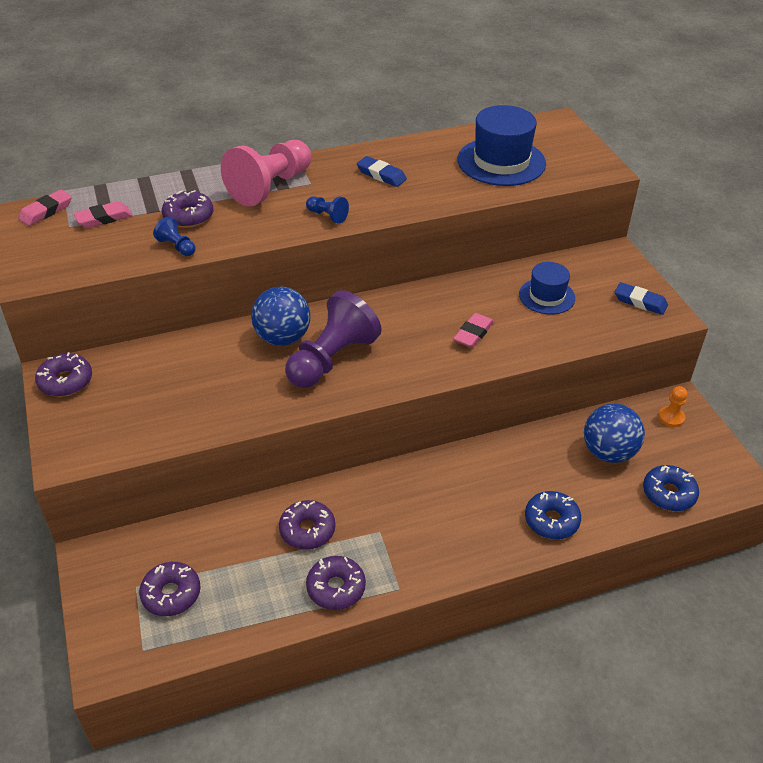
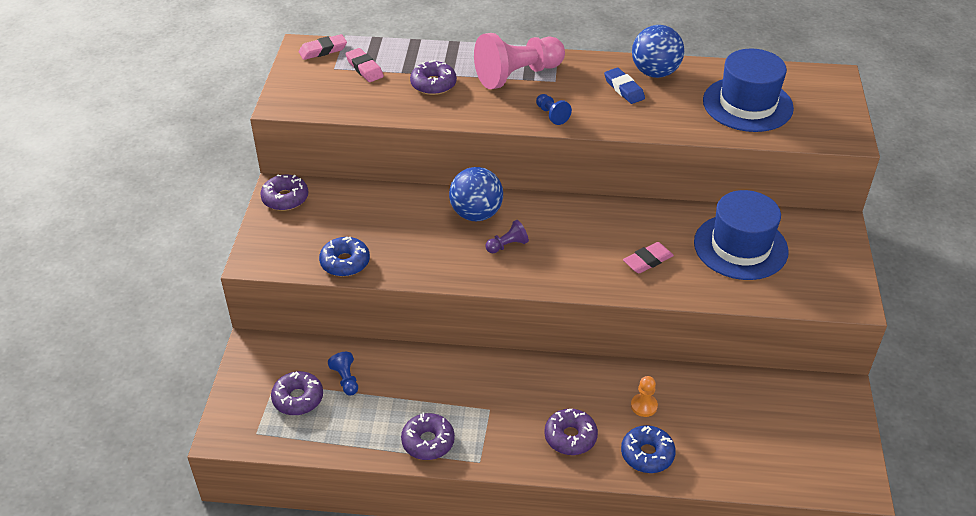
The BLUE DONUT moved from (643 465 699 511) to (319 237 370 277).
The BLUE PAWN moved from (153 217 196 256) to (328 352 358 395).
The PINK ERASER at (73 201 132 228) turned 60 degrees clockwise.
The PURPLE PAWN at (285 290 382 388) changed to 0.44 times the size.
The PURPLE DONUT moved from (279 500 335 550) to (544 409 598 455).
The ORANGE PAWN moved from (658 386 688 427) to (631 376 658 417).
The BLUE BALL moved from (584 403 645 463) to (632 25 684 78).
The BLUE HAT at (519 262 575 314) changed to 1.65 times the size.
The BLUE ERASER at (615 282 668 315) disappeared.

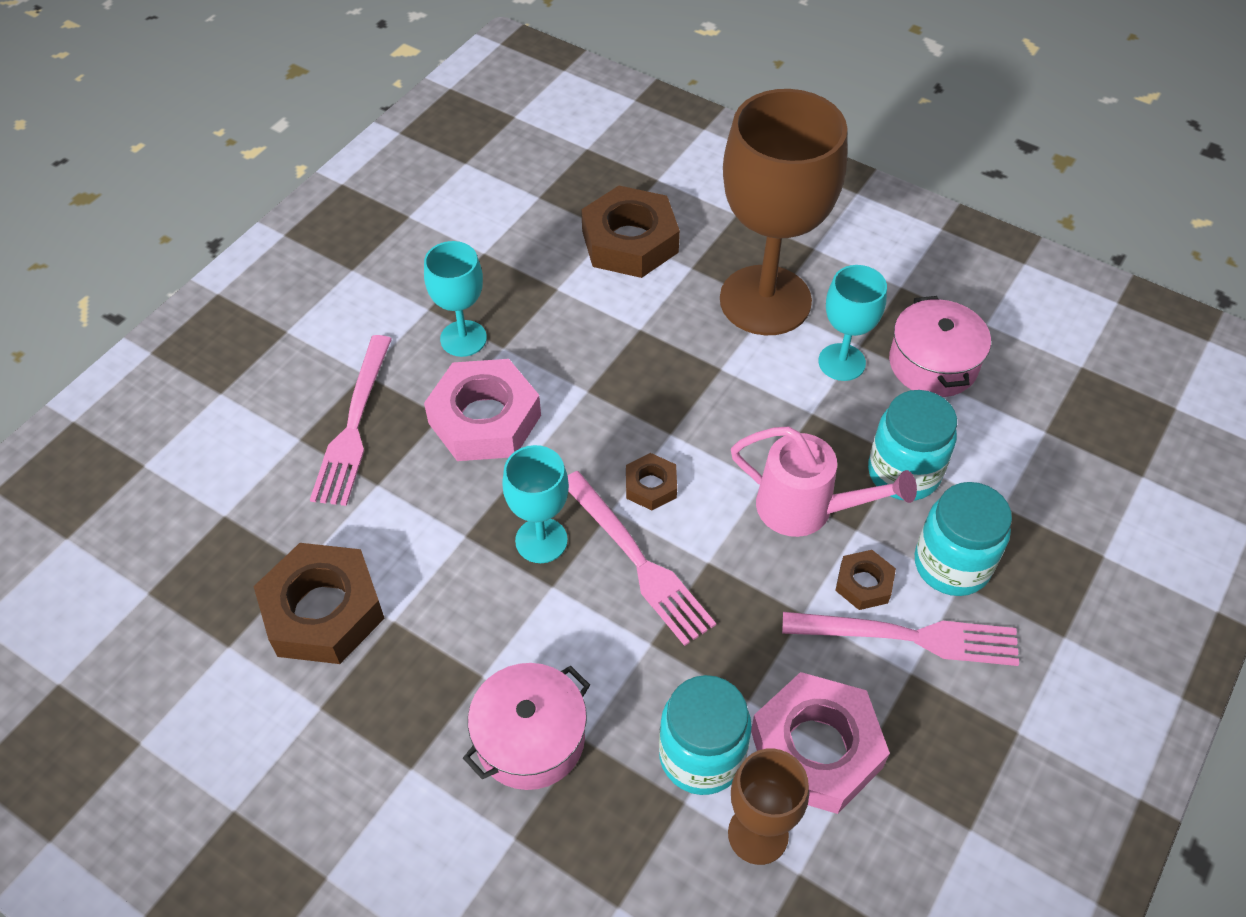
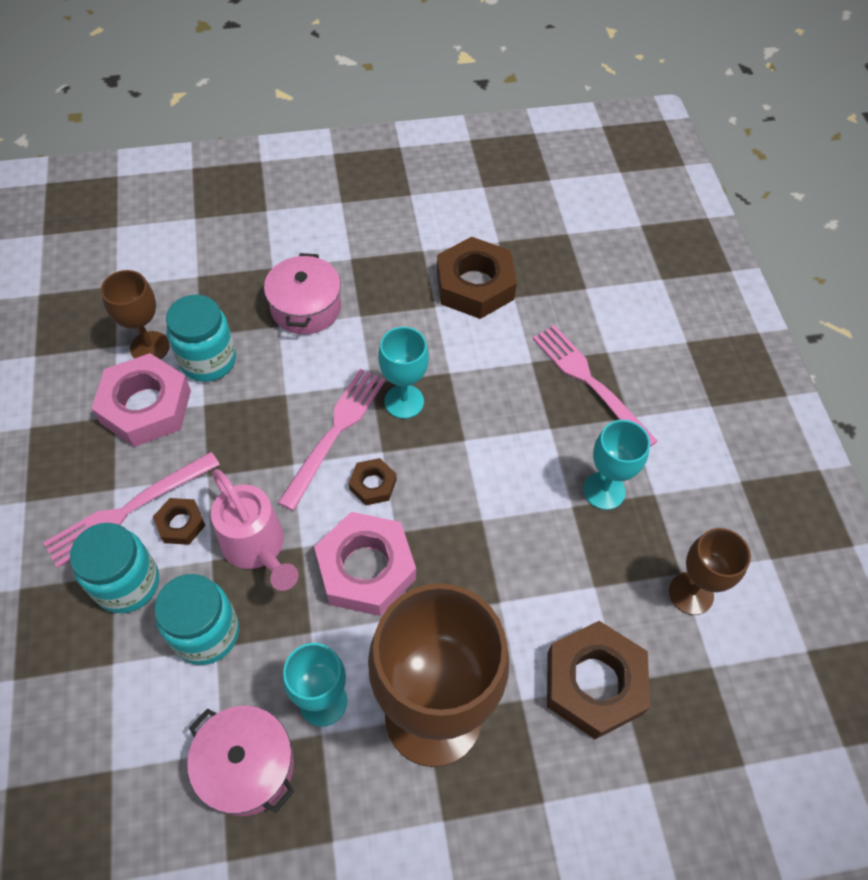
The PINK WATERING CAN at (731 427 917 537) turned 105 degrees counterclockwise.
The PINK FORK at (567 471 716 646) turned 105 degrees clockwise.
The PINK NUT moved from (424 359 541 461) to (314 512 416 616).
The BROWN GOBLET at (669 528 751 615) appeared.

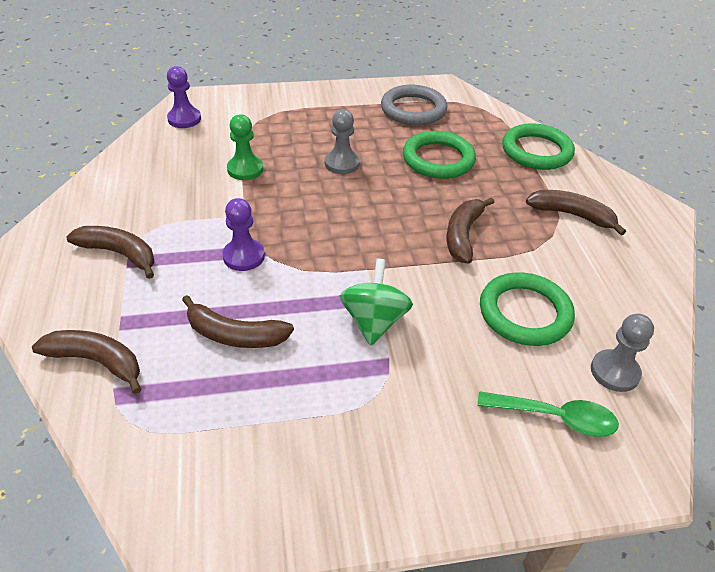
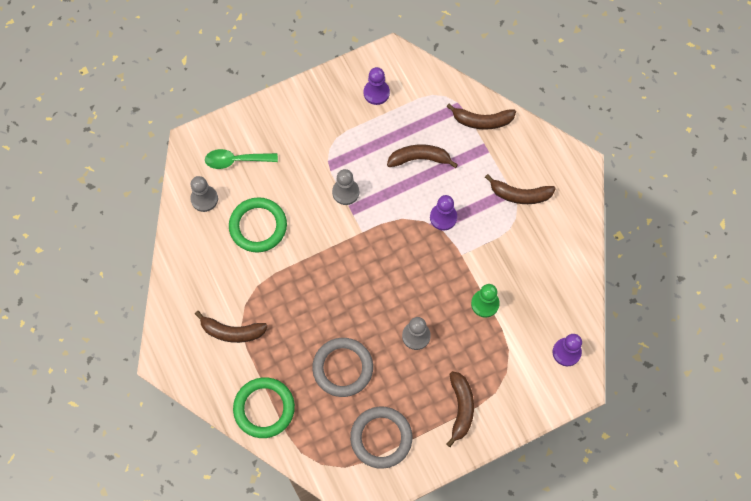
The GREEN RING at (403 131 476 179) became the GREY RING at (312 338 373 397).
The GREEN SPINNING TOP at (340 259 413 346) was replaced by the GREY PAWN at (332 169 359 205).
The PURPLE PAWN at (364 67 390 105) appeared.
The BROWN BANANA moved from (447 198 494 264) to (447 371 474 447).

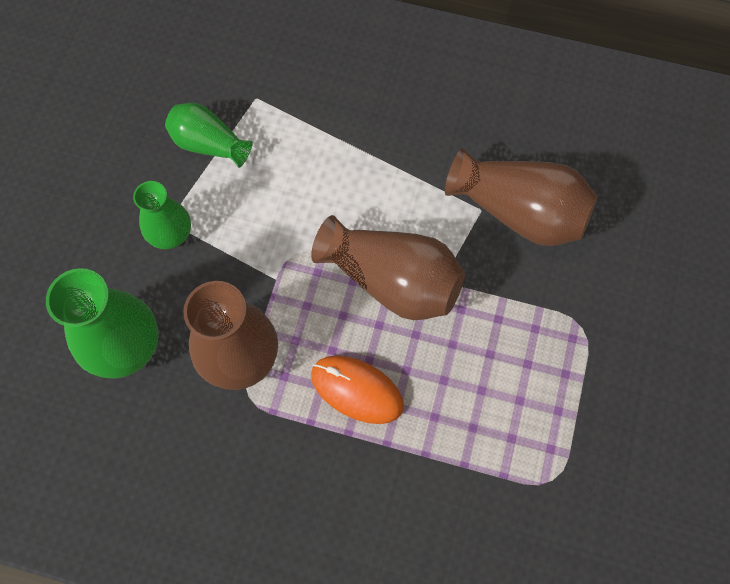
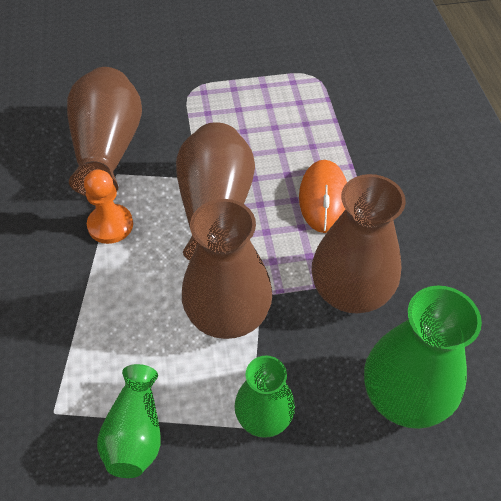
The ORANGE PAWN at (84 169 133 244) appeared.
The BROWN VASE at (182 199 273 339) appeared.

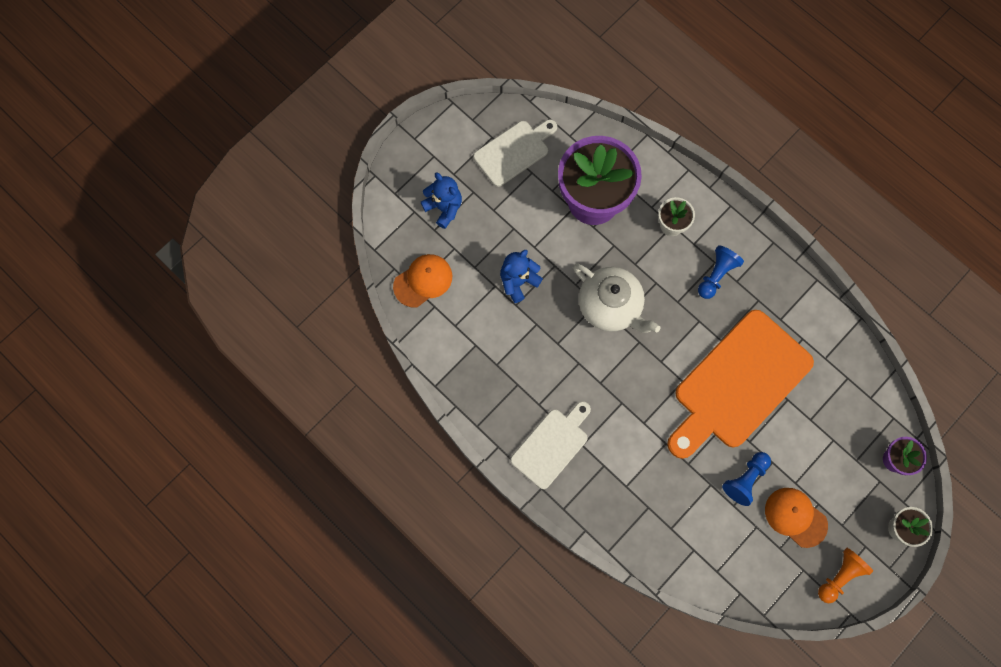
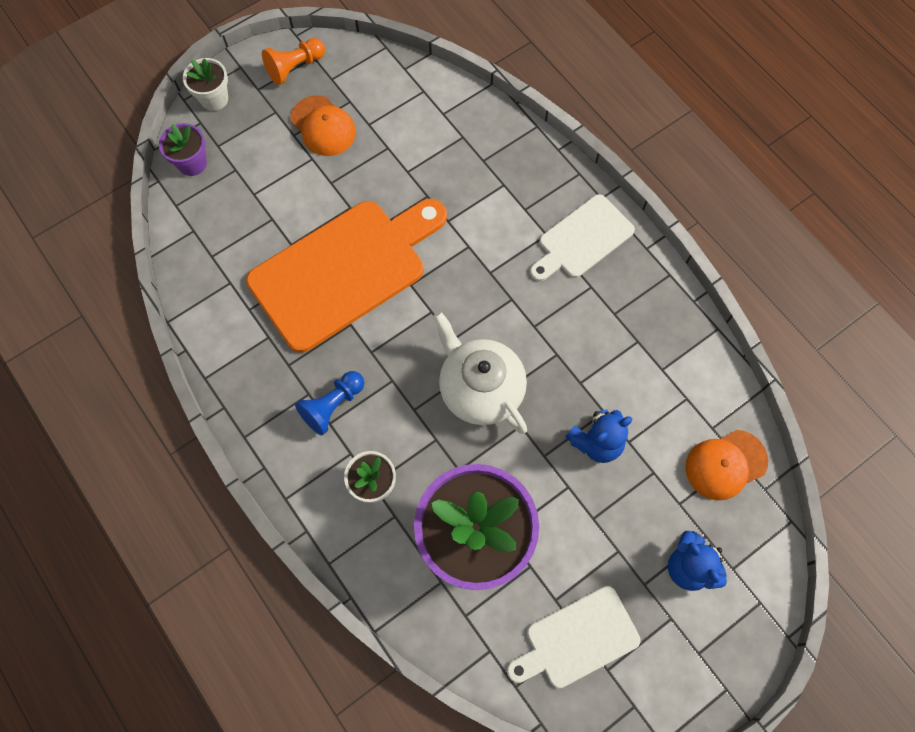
The BLUE PAWN at (722 452 771 506) disappeared.

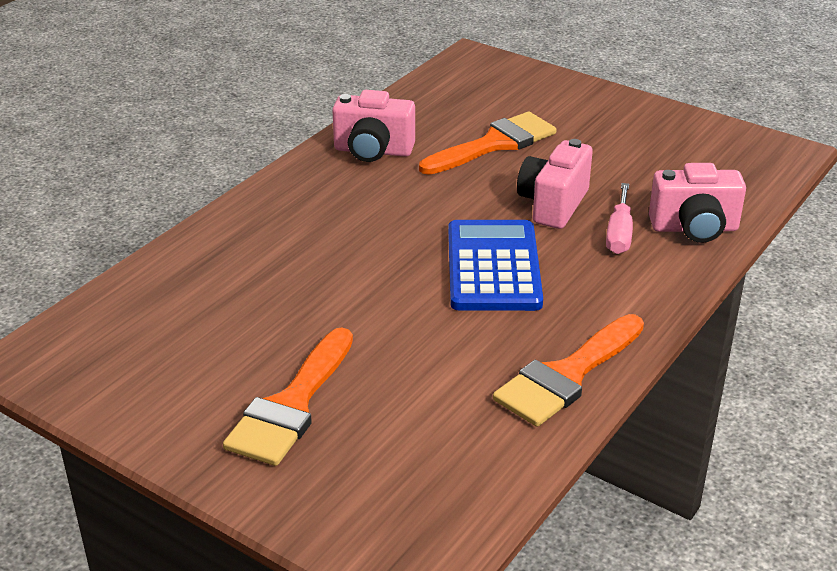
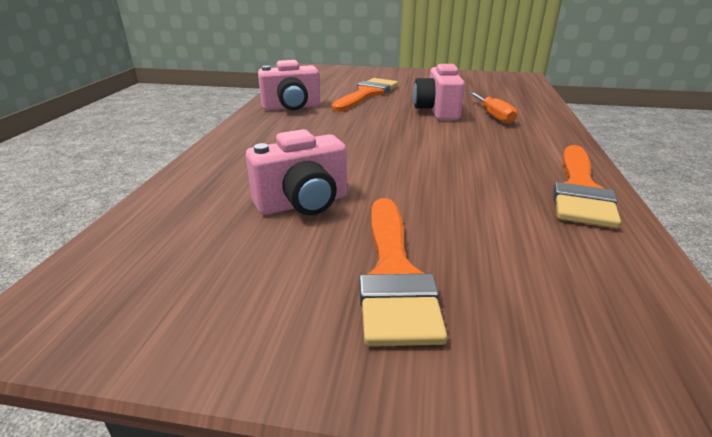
The PINK CAMERA moved from (649 163 746 243) to (246 129 347 215).
The PINK SCREWDRIVER at (606 183 633 254) became the ORANGE SCREWDRIVER at (469 92 517 124).
The BLUE CALCULATOR at (448 220 543 311) disappeared.

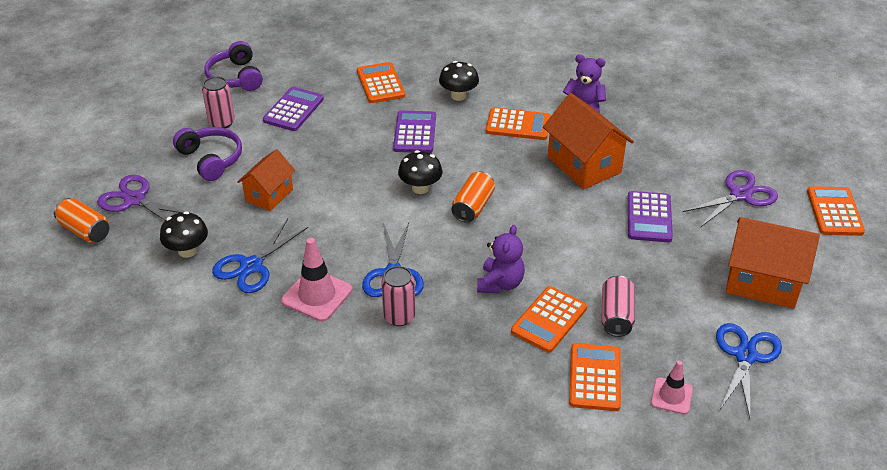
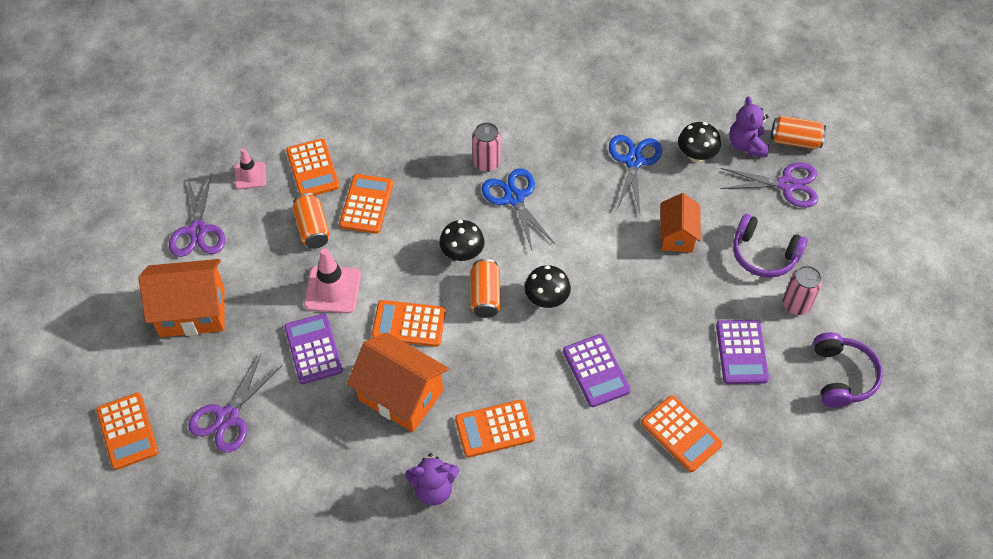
The BLUE SCISSORS at (716 323 782 418) became the PURPLE SCISSORS at (169 173 225 257).
The PINK CAN at (601 275 635 337) became the ORANGE CAN at (293 193 330 249).
The PINK TRAFFIC CONE moved from (281 238 352 322) to (304 248 361 314).
The ORANGE CALCULATOR at (372 300 446 347) appeared.
The BLACK MUSHROOM moved from (439 61 479 101) to (439 220 484 261).
The PURPLE TEDDY BEAR moved from (477 225 525 293) to (729 96 769 157).
The PURPLE HEADPHONES at (204 41 263 91) turned 45 degrees clockwise.

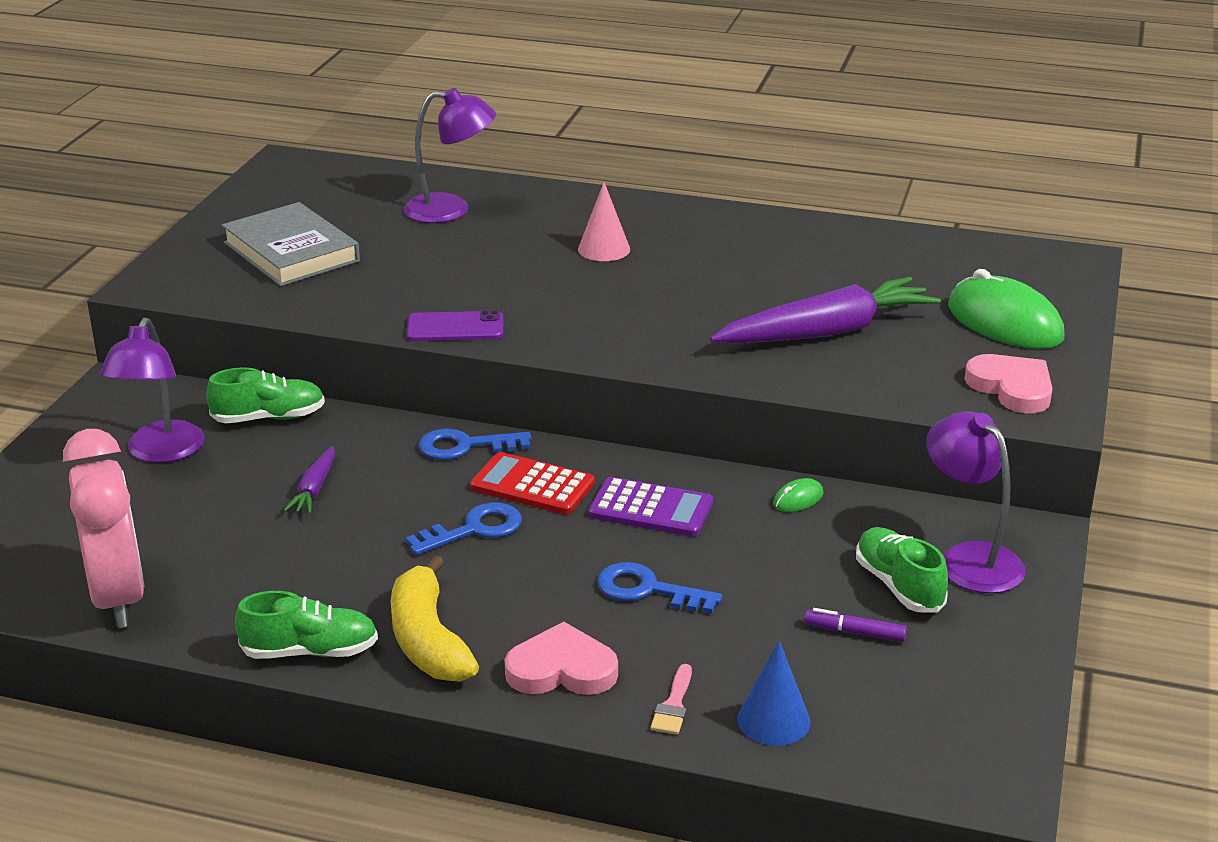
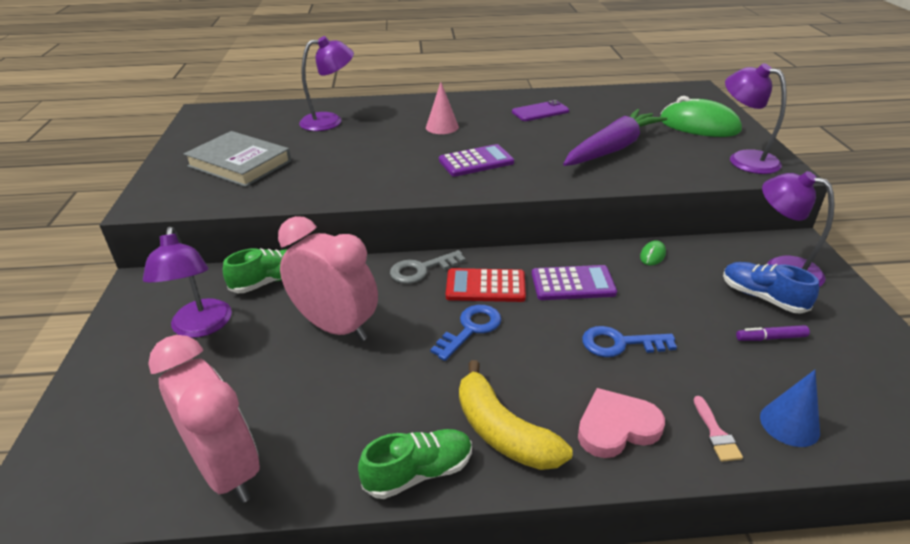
The PURPLE CARROT at (284 446 335 514) was replaced by the PINK CLOCK at (278 216 378 341).
The BLUE KEY at (418 429 531 460) became the GREY KEY at (390 250 466 284).
The PURPLE CALCULATOR at (439 144 514 177) appeared.
The PURPLE PHONE moved from (406 310 503 341) to (512 100 569 121).
The GREEN SHOE at (856 527 948 613) became the BLUE SHOE at (723 262 819 314).
The PINK HEART at (965 354 1053 413) was replaced by the PURPLE LAMP at (725 63 787 174).

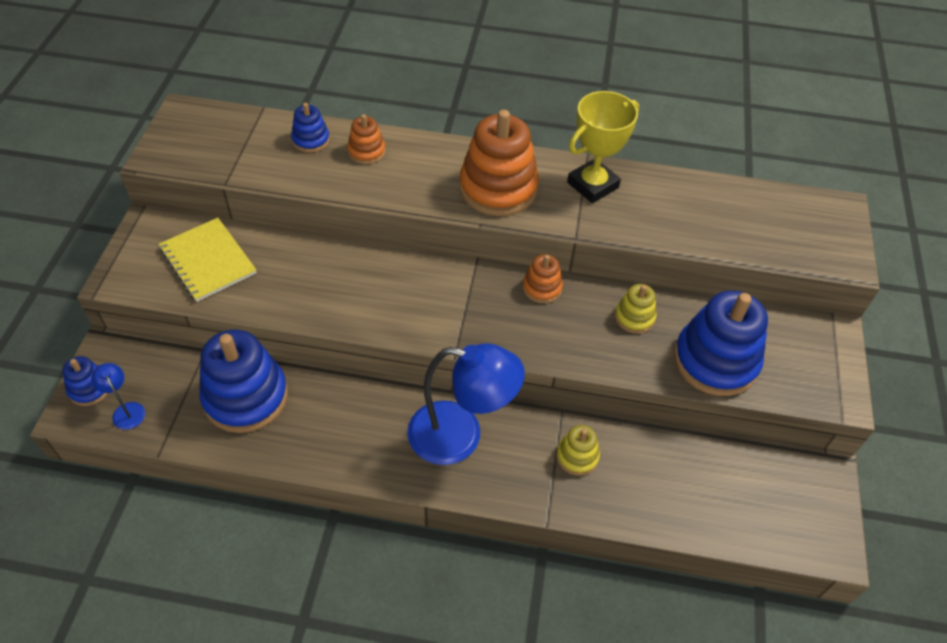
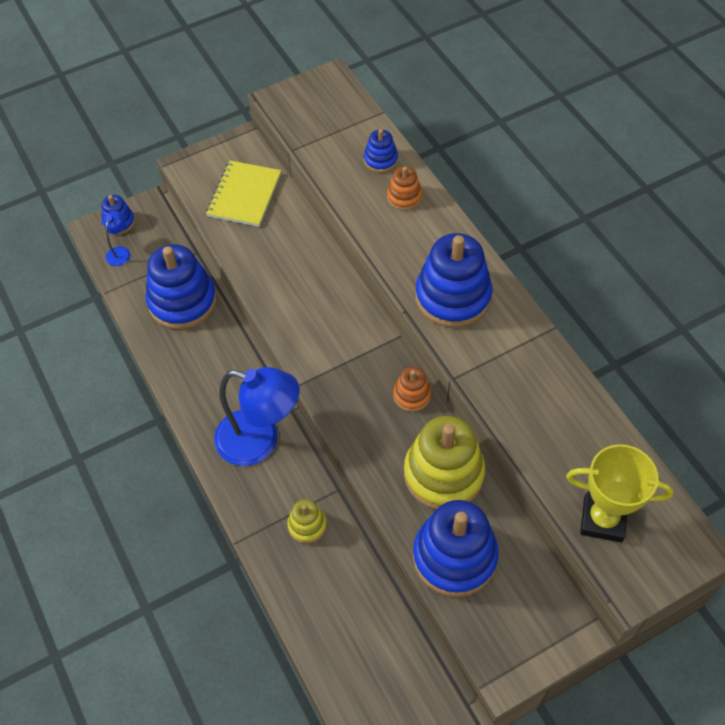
The BLUE LAMP at (407 343 525 465) turned 45 degrees counterclockwise.
The YELLOW STACKING TOY at (615 284 656 333) changed to 2.03 times the size.
The ORANGE STACKING TOY at (459 110 539 216) became the BLUE STACKING TOY at (415 233 493 328).
The YELLOW TROPHY moved from (567 91 639 203) to (566 444 674 543).

